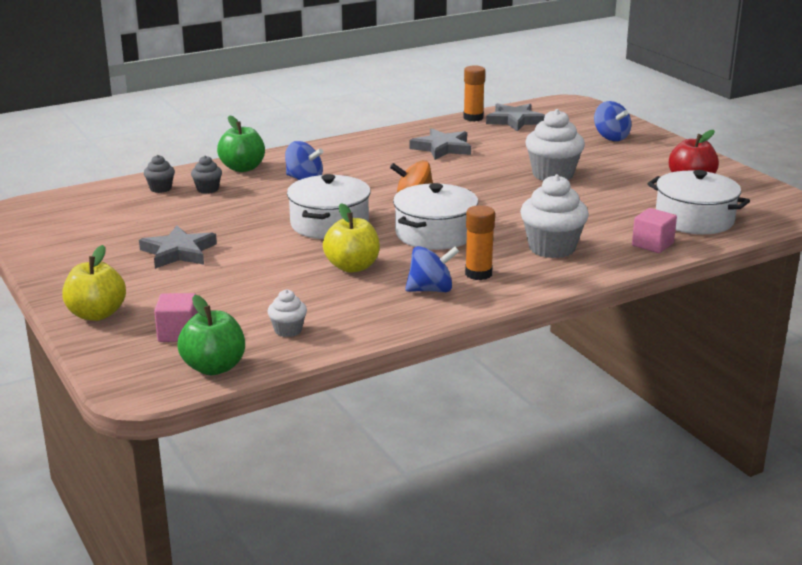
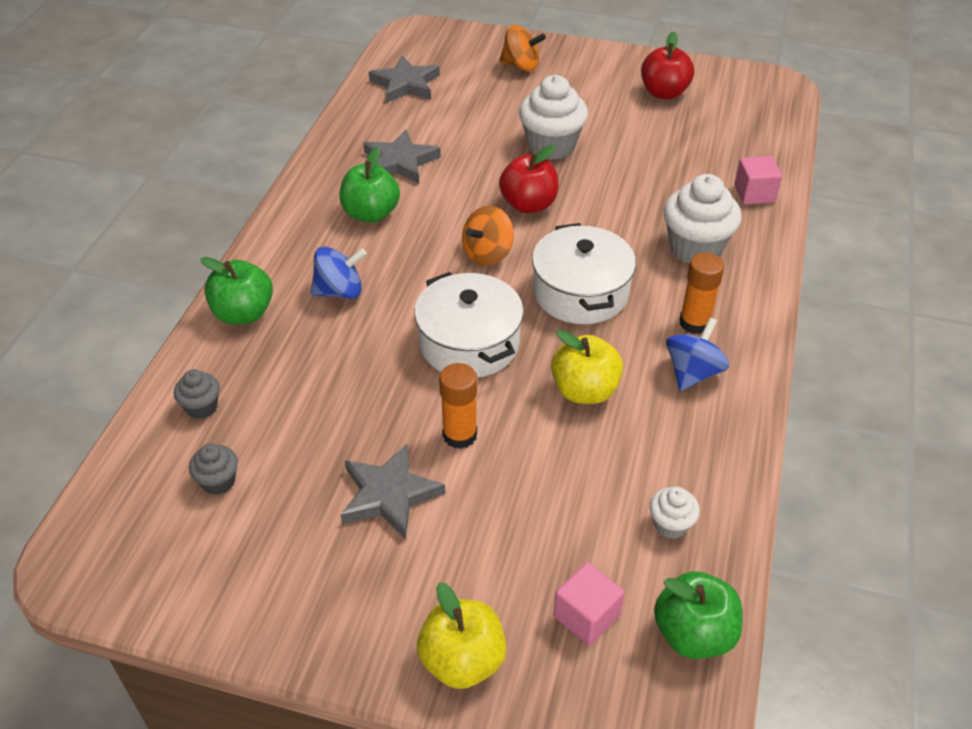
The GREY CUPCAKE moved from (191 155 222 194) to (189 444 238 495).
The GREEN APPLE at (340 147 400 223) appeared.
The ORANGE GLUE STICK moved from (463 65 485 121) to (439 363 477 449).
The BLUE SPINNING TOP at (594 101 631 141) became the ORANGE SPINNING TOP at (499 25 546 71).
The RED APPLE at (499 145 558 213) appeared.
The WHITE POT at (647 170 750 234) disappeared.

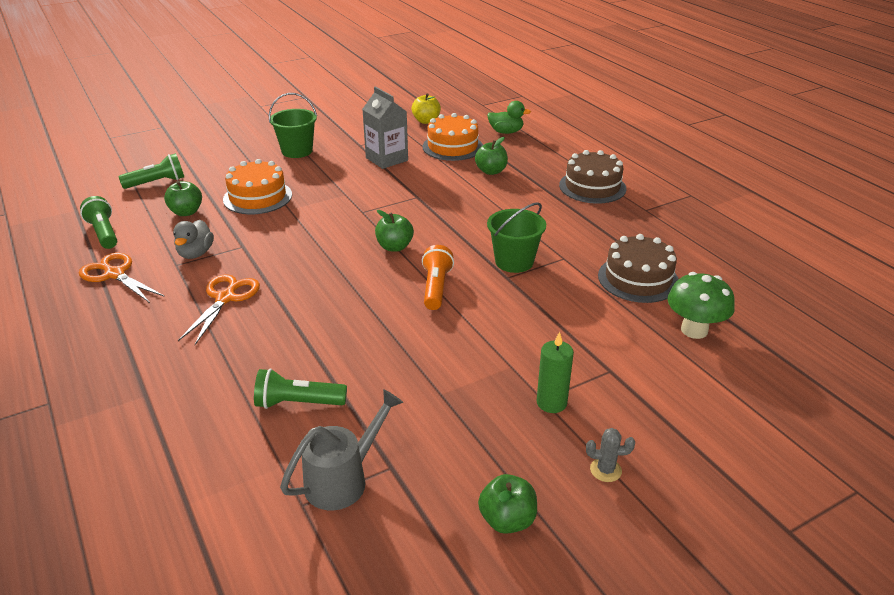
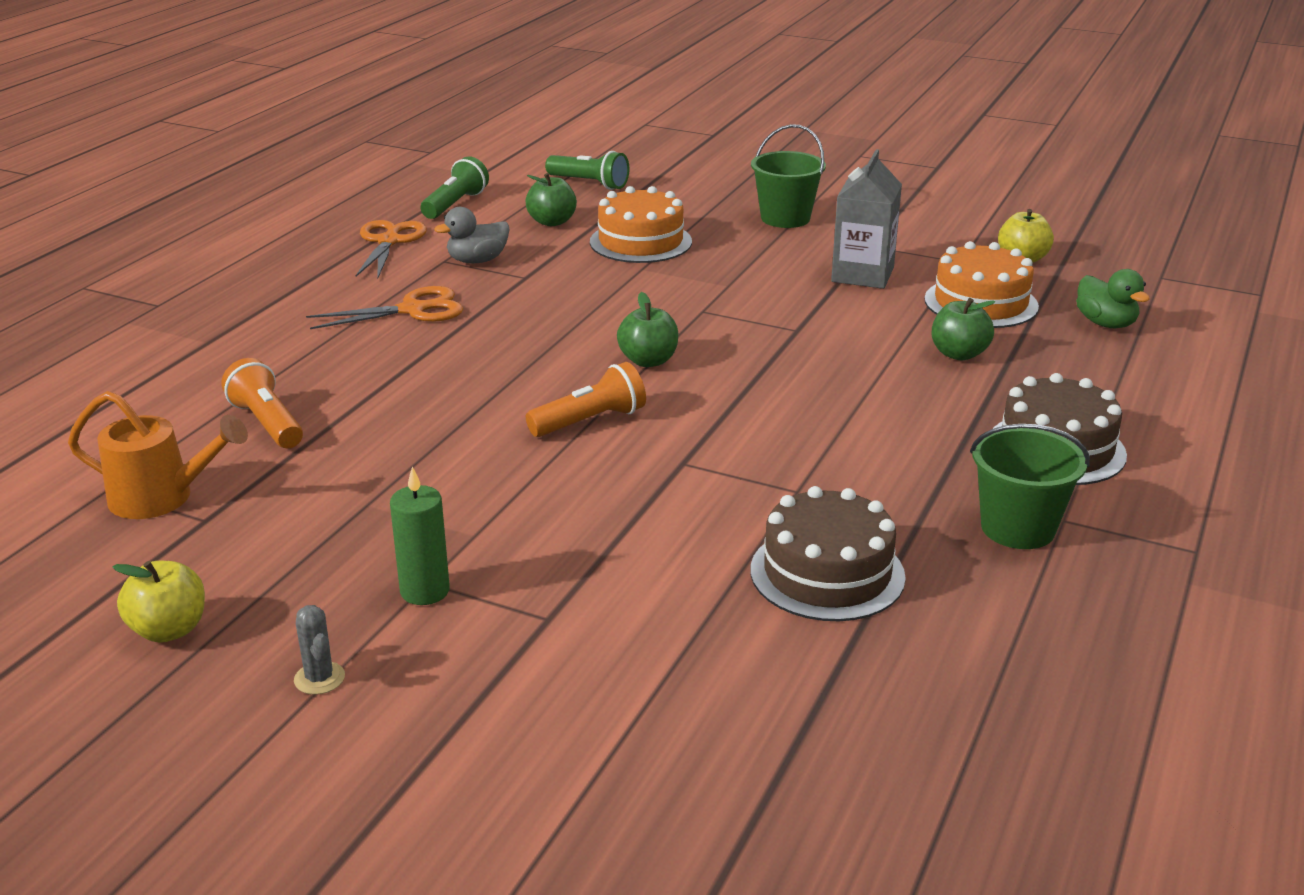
The GREY WATERING CAN at (280 389 404 510) became the ORANGE WATERING CAN at (68 391 248 519).
The GREEN APPLE at (478 474 537 534) became the YELLOW APPLE at (113 561 205 643).
The GREEN FLASHLIGHT at (254 368 347 409) became the ORANGE FLASHLIGHT at (222 358 303 448).
The GREEN BUCKET moved from (487 202 546 273) to (970 424 1090 549).
The GREEN MUSHROOM at (668 272 735 339) disappeared.

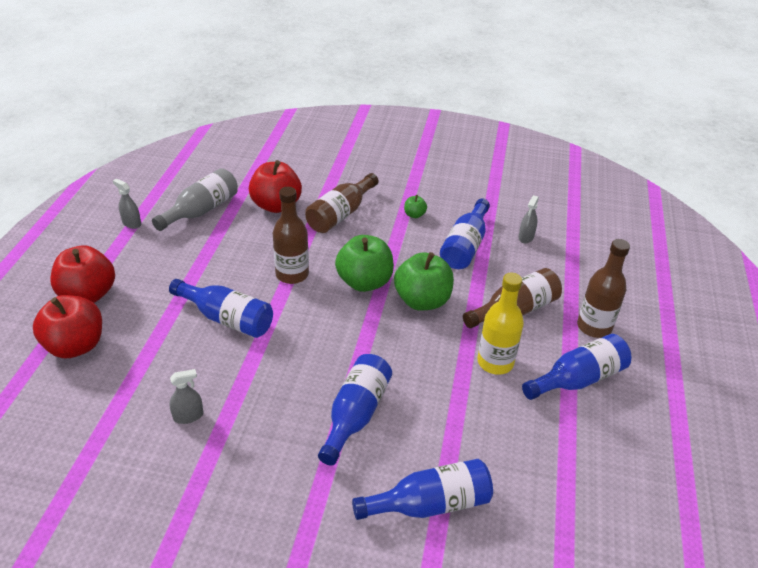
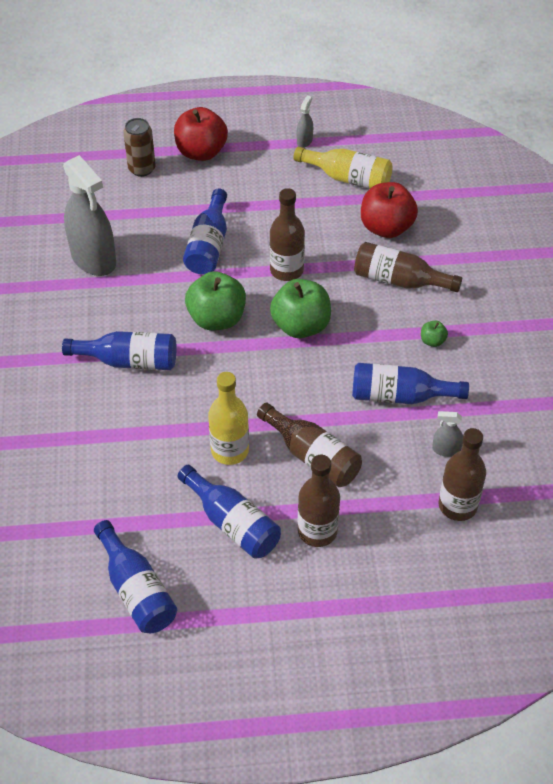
The GREY SPRAY BOTTLE at (170 369 203 424) changed to 2.37 times the size.
The BLUE BOTTLE moved from (352 459 493 520) to (94 520 177 634).
The RED APPLE at (33 295 102 358) was replaced by the BROWN CAN at (123 118 156 177).
The GREEN APPLE moved from (394 252 454 311) to (185 271 246 330).
The GREY BOTTLE at (152 168 238 231) became the YELLOW BOTTLE at (294 146 393 189).
The BROWN BOTTLE at (439 428 486 521) appeared.

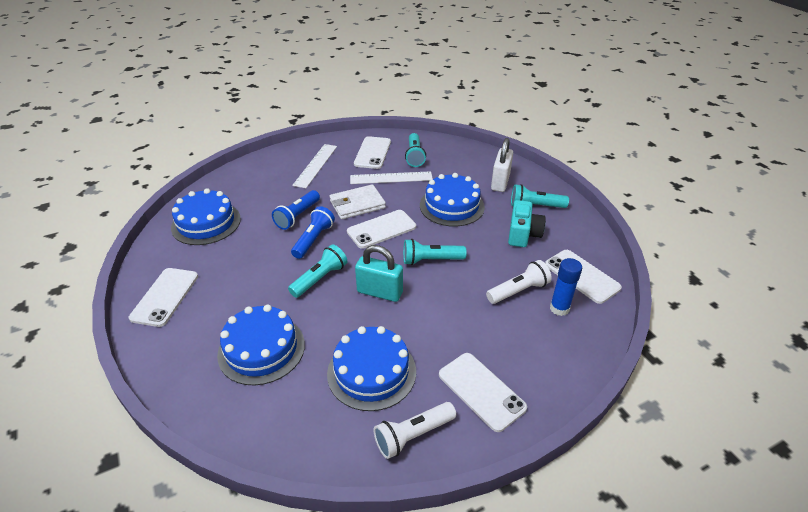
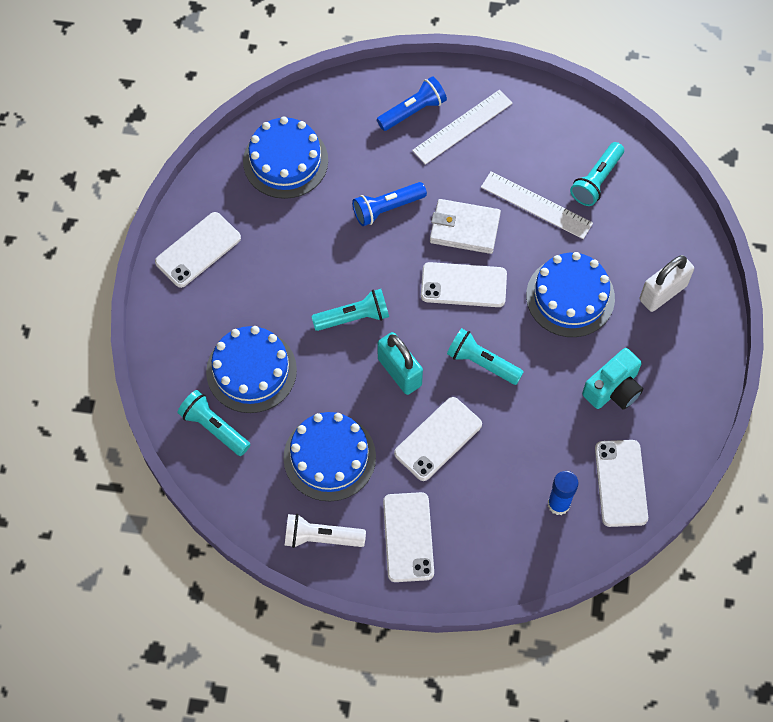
The TURQUOISE FLASHLIGHT moved from (511 184 569 208) to (178 390 250 456).
The BLUE FLASHLIGHT moved from (291 206 335 259) to (377 76 447 131).
The WHITE PHONE moved from (354 136 391 169) to (394 397 482 481).
The WHITE FLASHLIGHT at (486 260 552 304) disappeared.

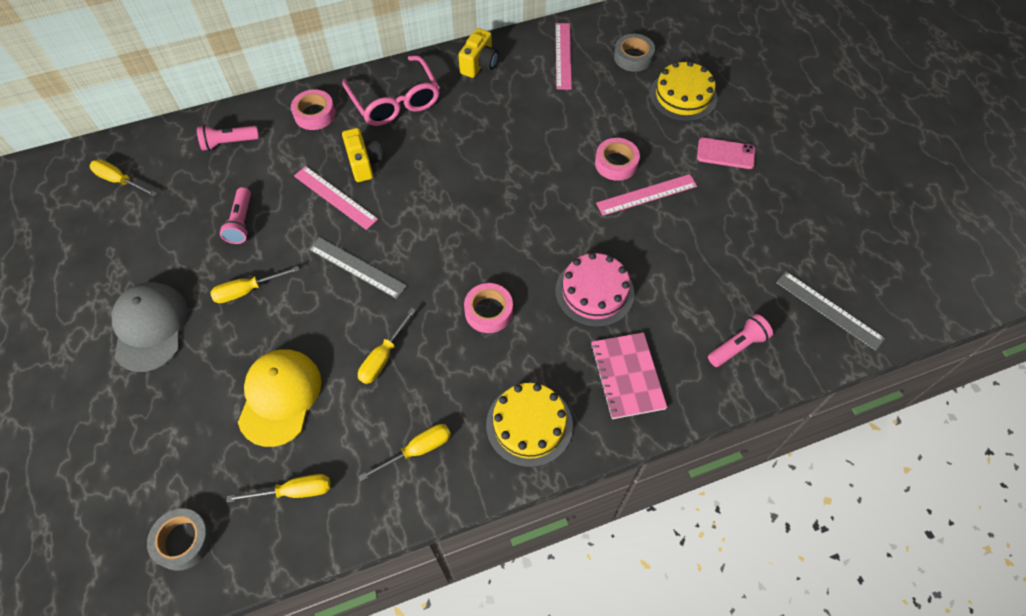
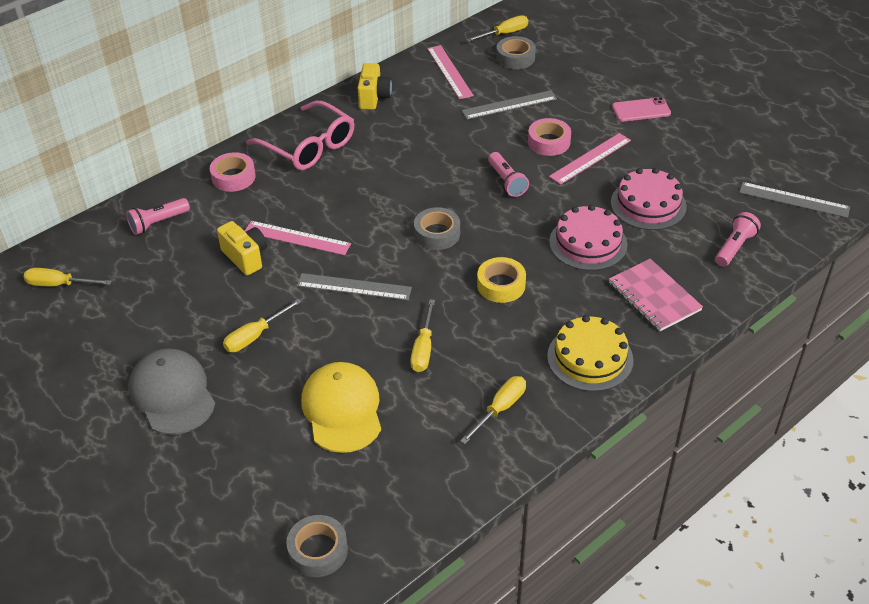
The YELLOW CAMERA moved from (342 128 383 182) to (217 221 267 275).
The GREY TAPE at (414 207 460 250) appeared.
The GREY RULER at (462 90 557 120) appeared.
The YELLOW SCREWDRIVER moved from (227 474 331 502) to (466 15 528 42).
The PINK TAPE at (464 283 513 333) became the YELLOW TAPE at (477 257 526 303).
The PINK FLASHLIGHT moved from (220 187 251 244) to (488 152 529 197).
The PINK CAKE at (611 168 687 230) appeared.
The YELLOW CAKE at (650 61 717 121) disappeared.

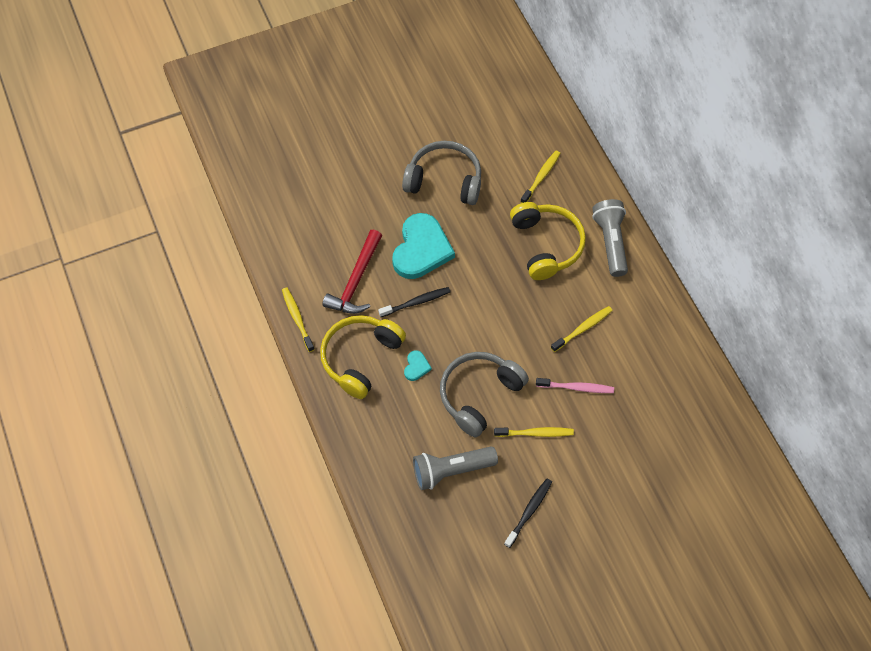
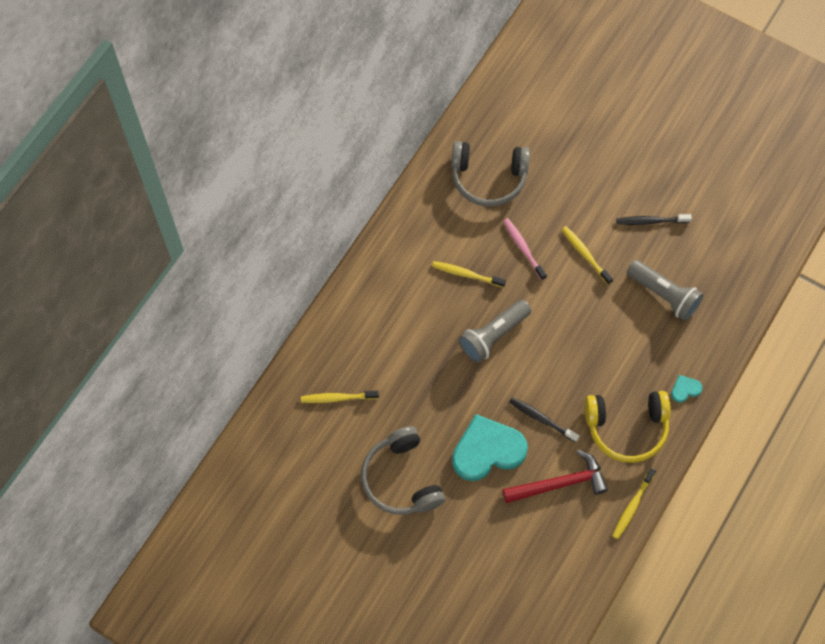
The GREY HEADPHONES moved from (440 352 529 438) to (451 141 530 207).
The GREY FLASHLIGHT moved from (592 199 628 277) to (459 299 532 363).
The TURQUOISE HEART moved from (404 350 432 381) to (671 375 702 403).
The YELLOW HEADPHONES at (510 202 586 280) disappeared.

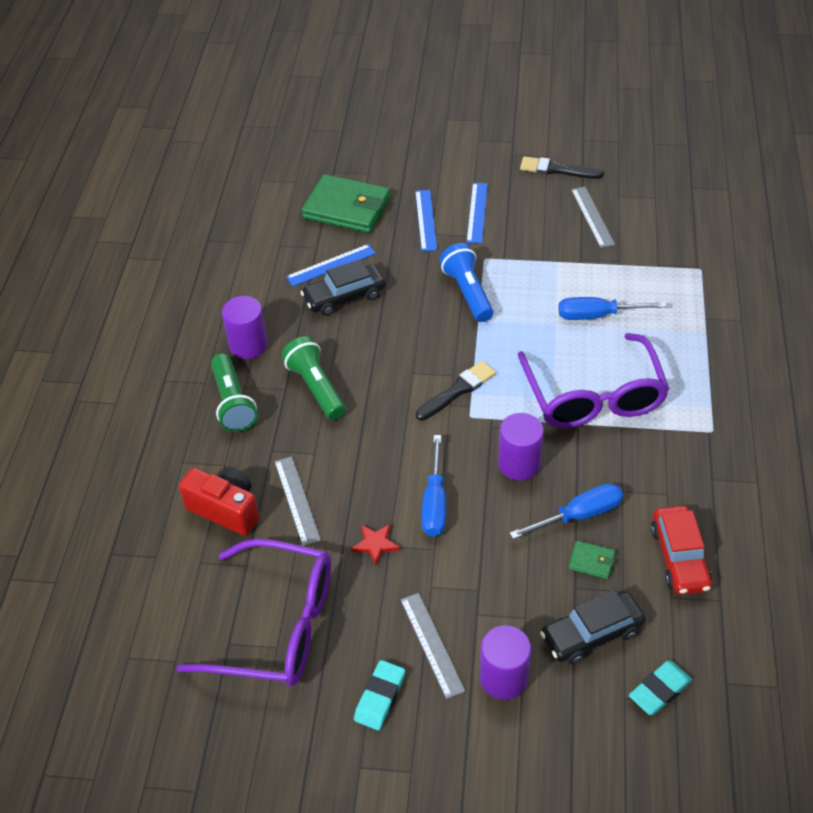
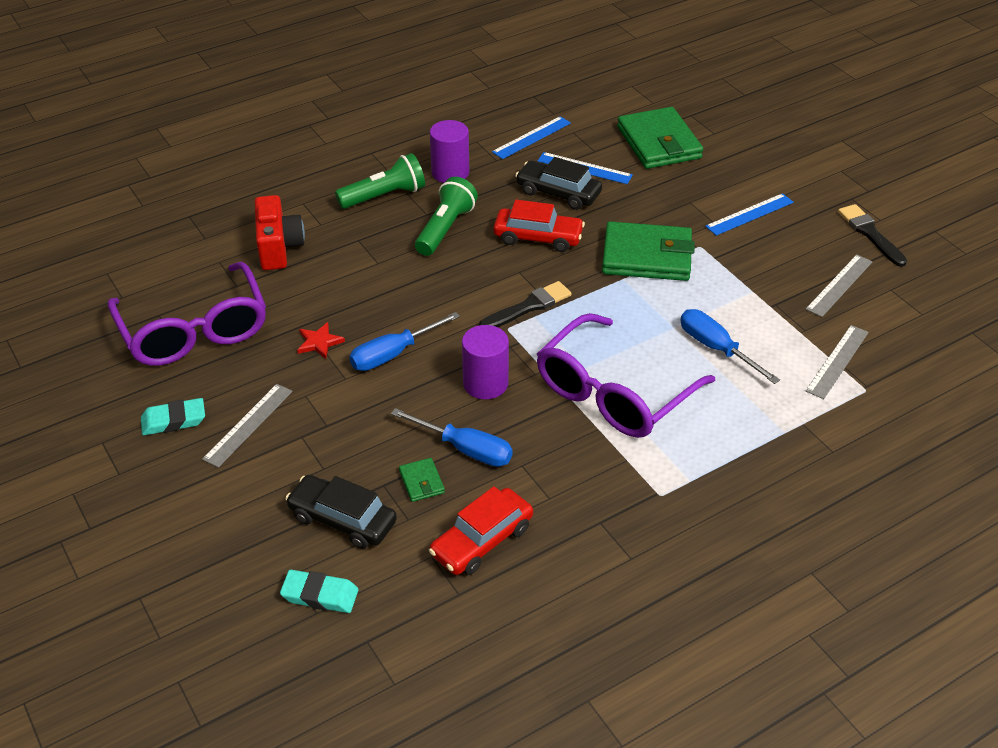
The GREEN FLASHLIGHT at (211 353 258 432) turned 150 degrees counterclockwise.
The BLACK BRUSH at (416 361 496 421) turned 45 degrees counterclockwise.
The BLUE RULER moved from (415 190 437 251) to (492 116 571 159).
The RED CAR at (493 200 585 252) appeared.
The BLUE FLASHLIGHT at (439 243 493 322) was replaced by the GREEN WALLET at (602 221 695 281).
The GREY RULER moved from (275 456 321 546) to (806 325 869 399).
The PURPLE CYLINDER at (480 625 531 700) disappeared.

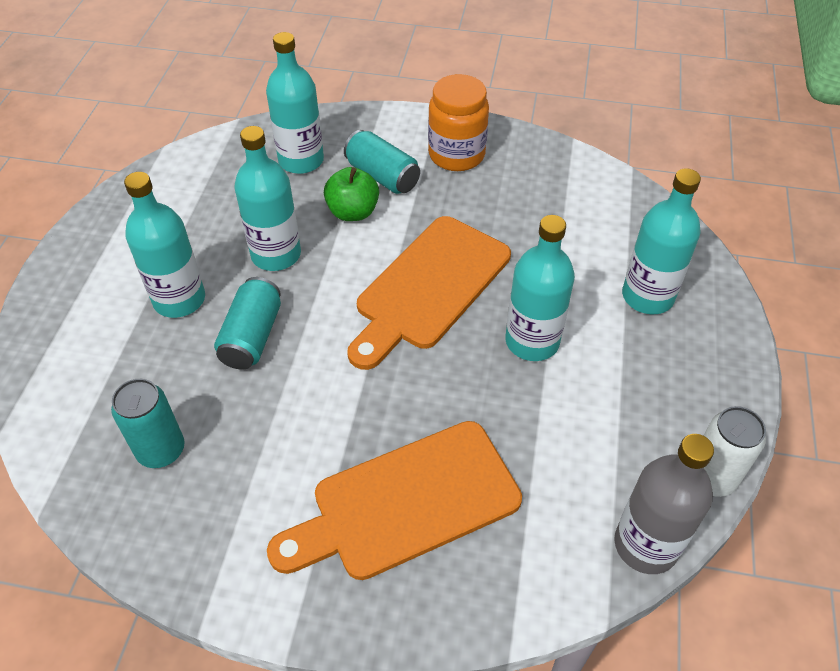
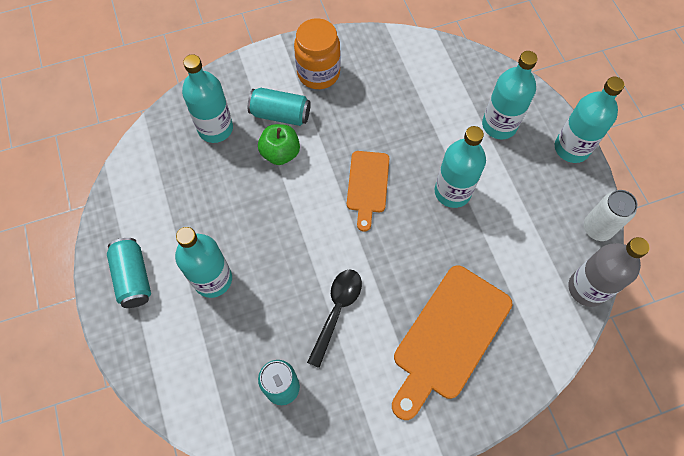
The TURQUOISE CAN moved from (214 277 281 370) to (107 238 151 308).
The BLACK SPOON at (307 269 362 368) appeared.
The ORANGE CUTTING BOARD at (347 216 511 370) changed to 0.58 times the size.
The TURQUOISE BOTTLE moved from (234 126 301 271) to (555 77 624 163).

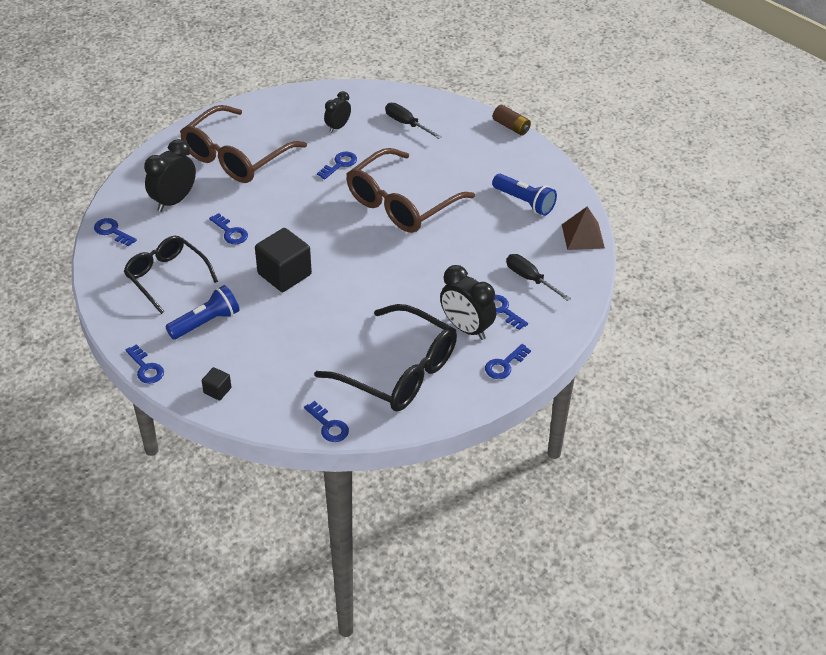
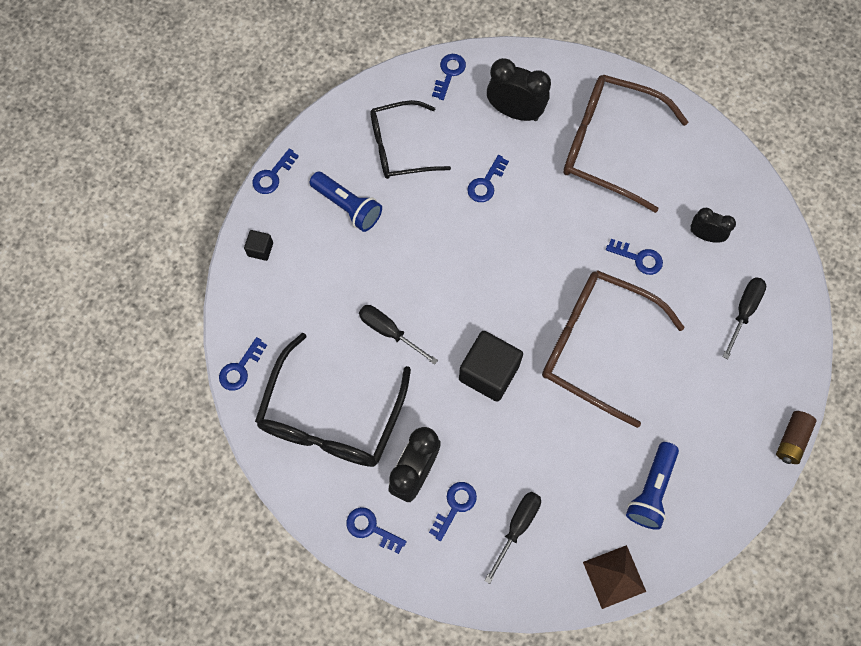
The BLACK SCREWDRIVER at (359 305 438 365) appeared.
The BLACK GLASSES at (124 236 218 314) turned 135 degrees counterclockwise.
The BLACK CUBE moved from (255 228 312 292) to (459 331 523 402).

